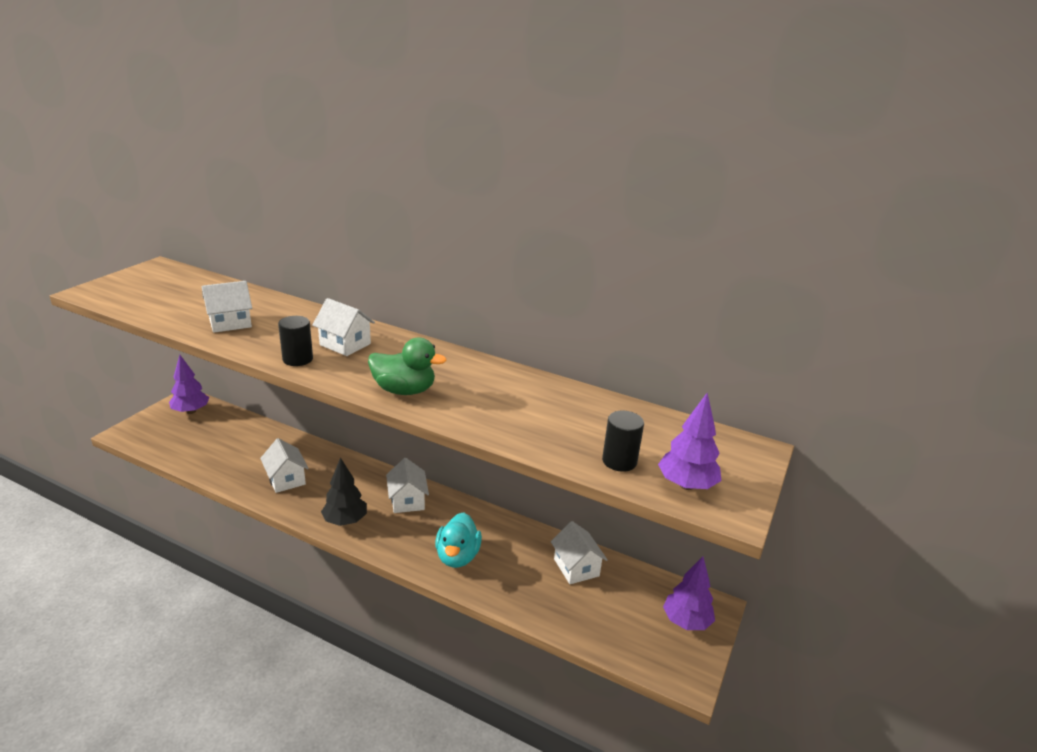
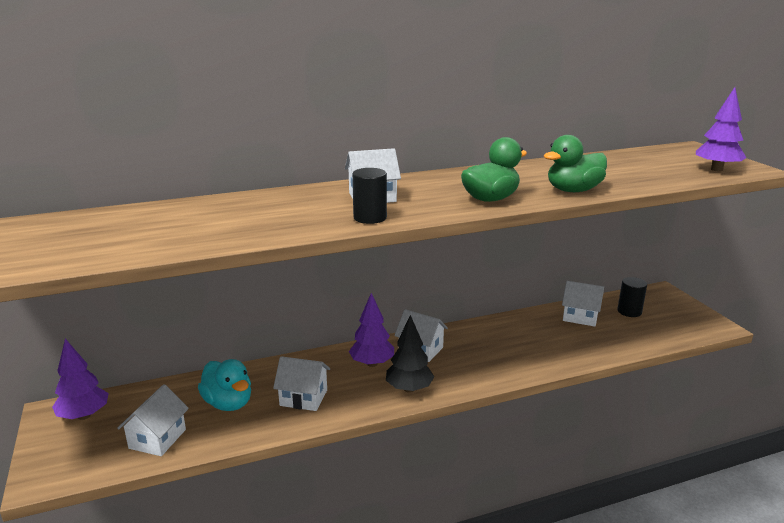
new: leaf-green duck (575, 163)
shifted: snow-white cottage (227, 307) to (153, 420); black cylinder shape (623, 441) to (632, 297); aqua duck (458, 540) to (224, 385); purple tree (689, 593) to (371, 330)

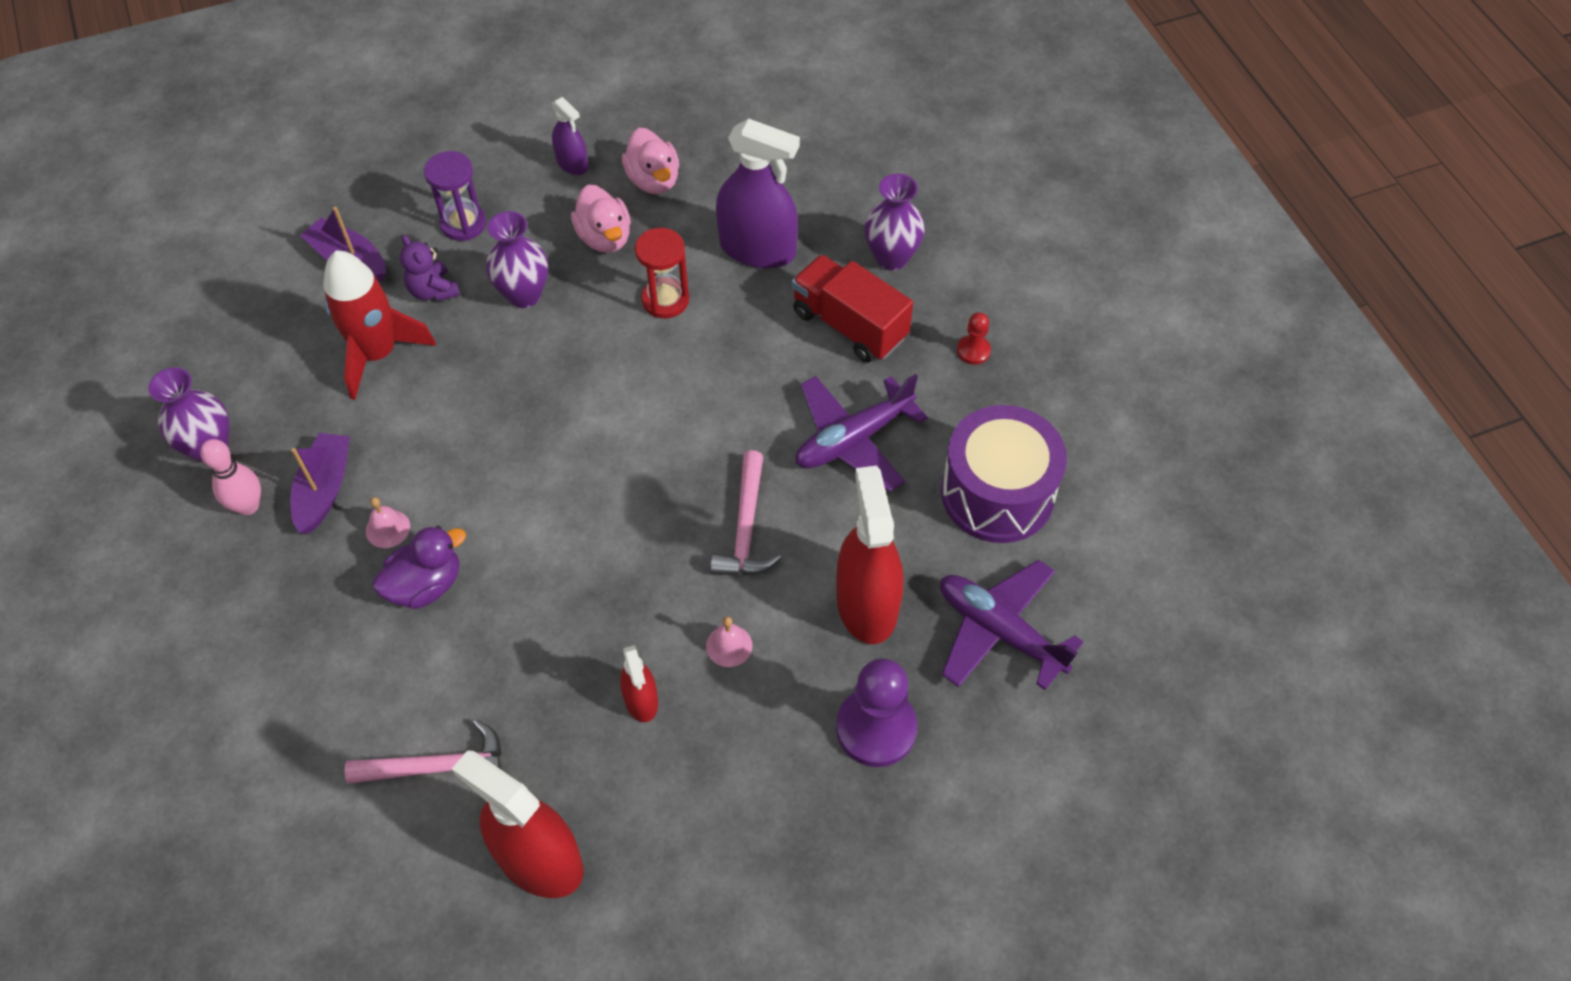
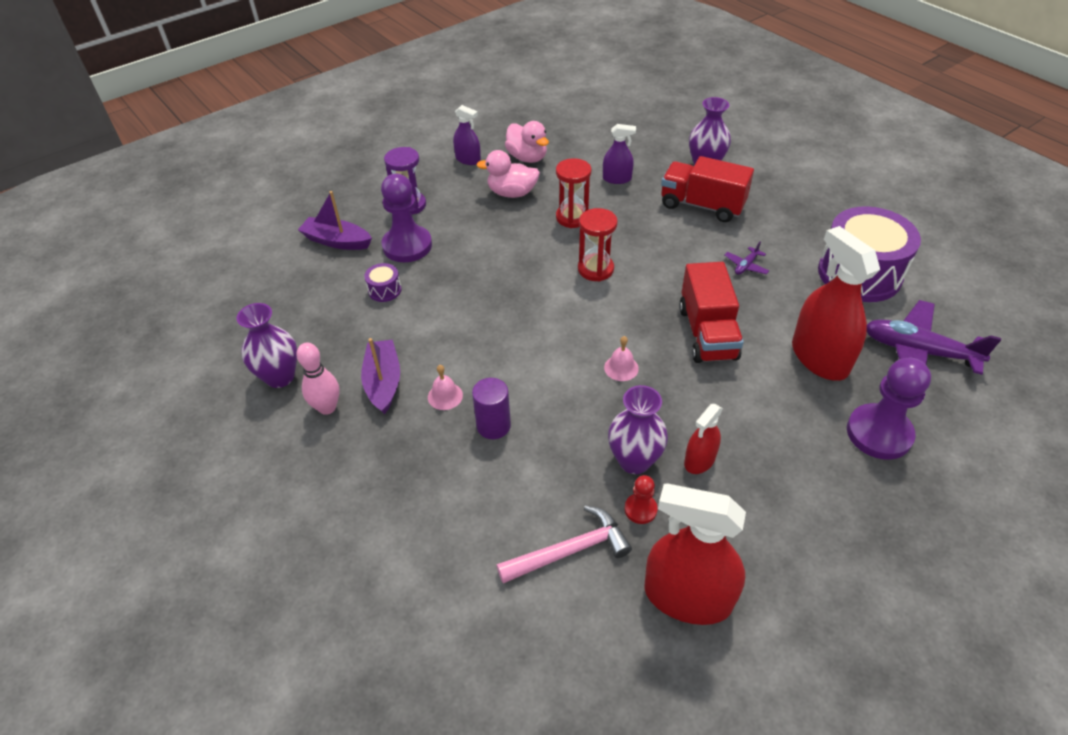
new: crimson hourglass (598, 244)
shifted: purple flower vase (517, 259) to (638, 429); crimson game pawn (974, 338) to (640, 499); pink hand bell (729, 642) to (621, 358)
swapped: purple teddy (430, 268) to purple game pawn (406, 218); crimson toy rocket (379, 325) to purple drum (382, 282); pink hammer (745, 512) to crimson truck (711, 312); purple duck (419, 567) to purple cylinder shape (491, 408)
rotated: pink duck (601, 219) = (508, 174) 135 degrees clockwise; crimson spray cleaner (639, 683) = (703, 439) 75 degrees clockwise
scaled: purple spray cleaner (758, 193) = (619, 154) x0.52; purple toy plane (862, 433) = (746, 258) x0.43

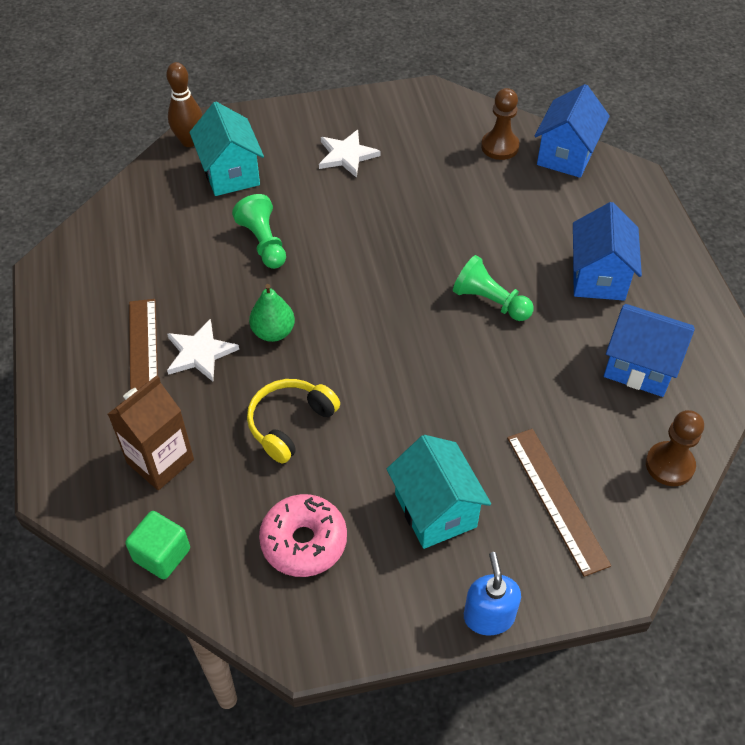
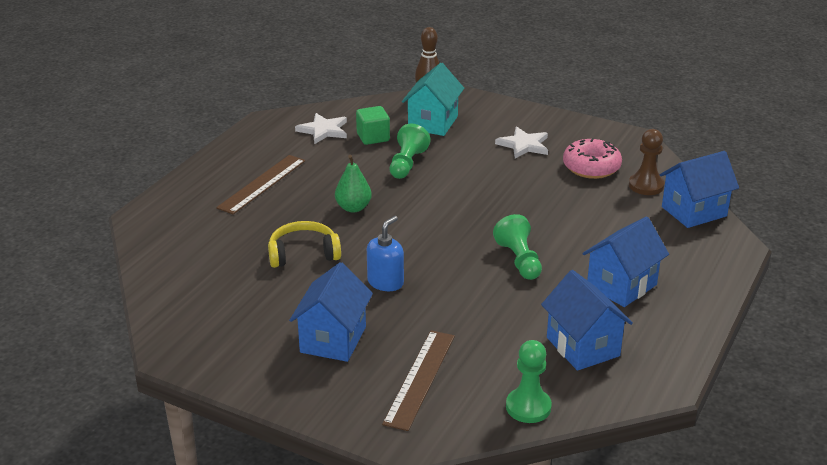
gone: russet carton (151, 432)
shifted: snow-white five-pointed star (203, 350) to (321, 128); pink glazed donut (303, 535) to (592, 158); leaf-green block (157, 545) to (373, 125); royal blue pump bottle (492, 594) to (385, 253)
repainted: russet game pawn (675, 448) to leaf-green game pawn (529, 381); aqua cottage (439, 492) to royal blue cottage (331, 312)

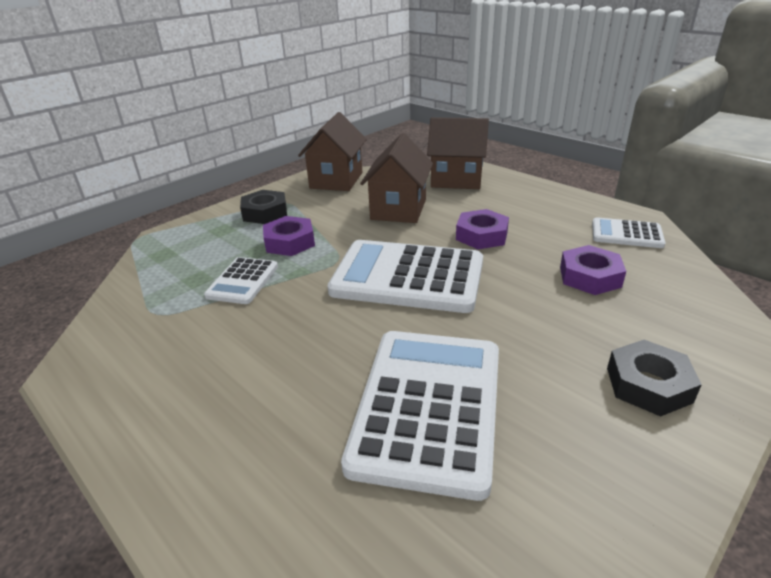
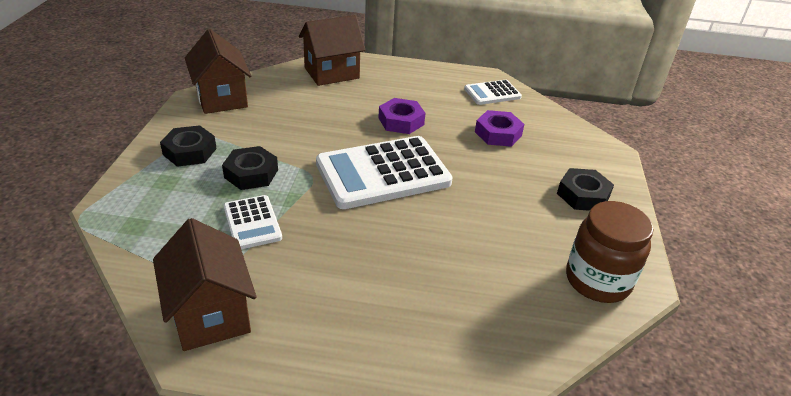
gone: snow-white adding machine (420, 416)
new: russet jar (610, 252)
shifted: russet cottage (396, 178) to (205, 284)
repainted: purple hex nut (289, 236) to black hex nut (250, 168)

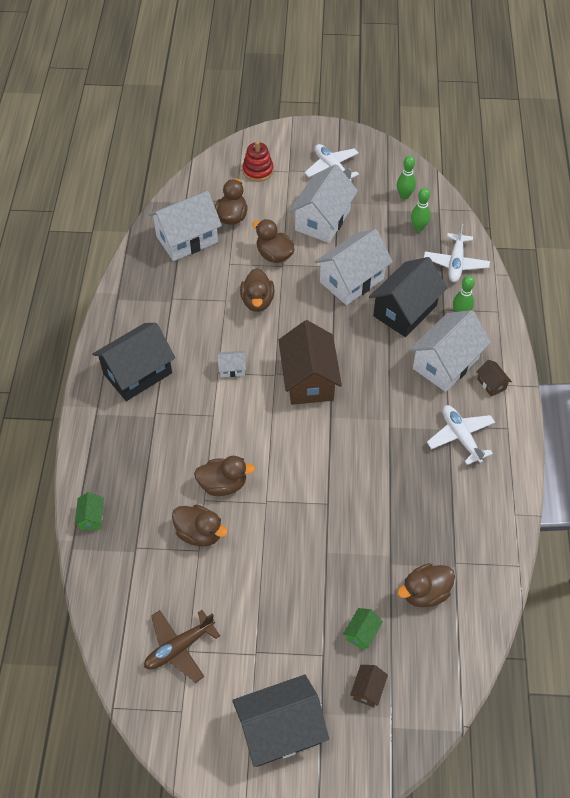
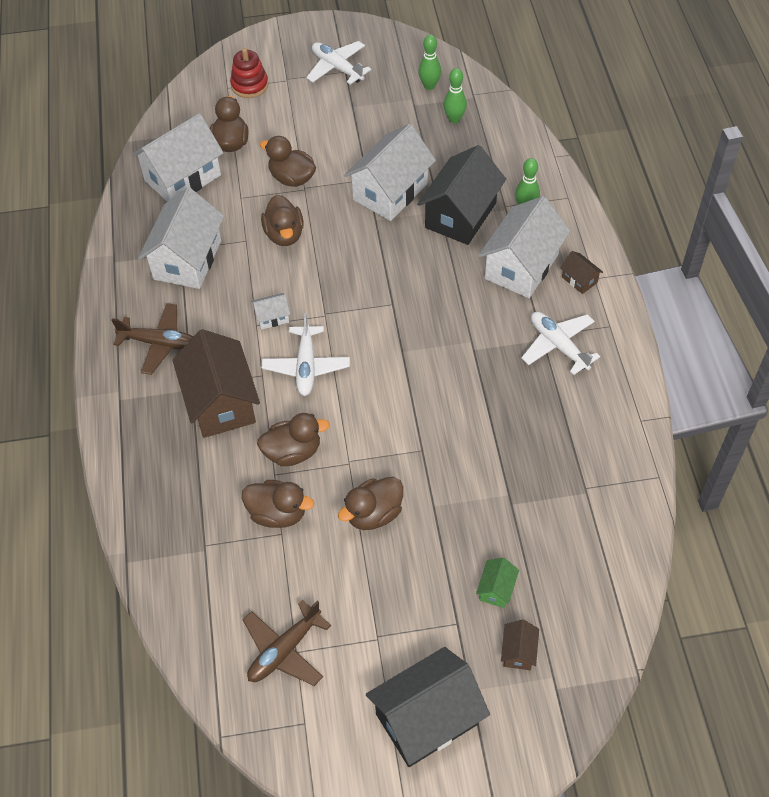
gone: leaf-green cottage (89, 511)
shifted: snow-white cottage (323, 203) to (181, 238); snow-white toy plane (457, 253) to (305, 354); russet cottage (310, 362) to (216, 383); russet duck (426, 585) to (370, 503)
swapped: black cottage (133, 362) to russet toy plane (152, 339)

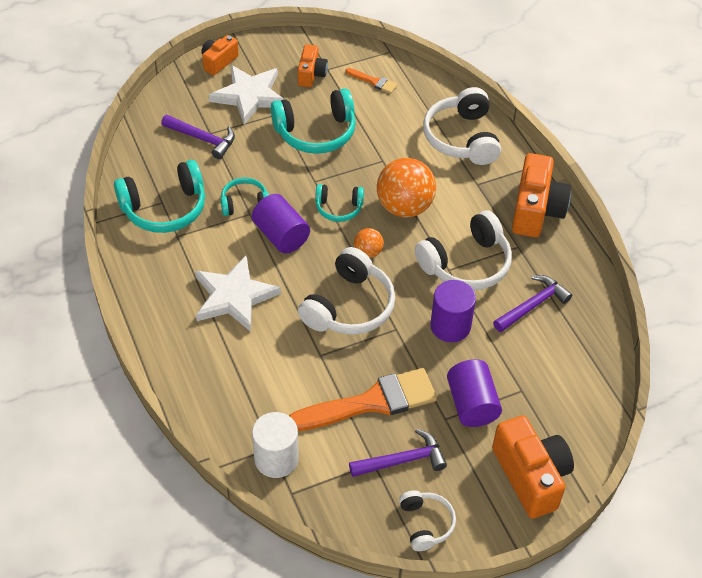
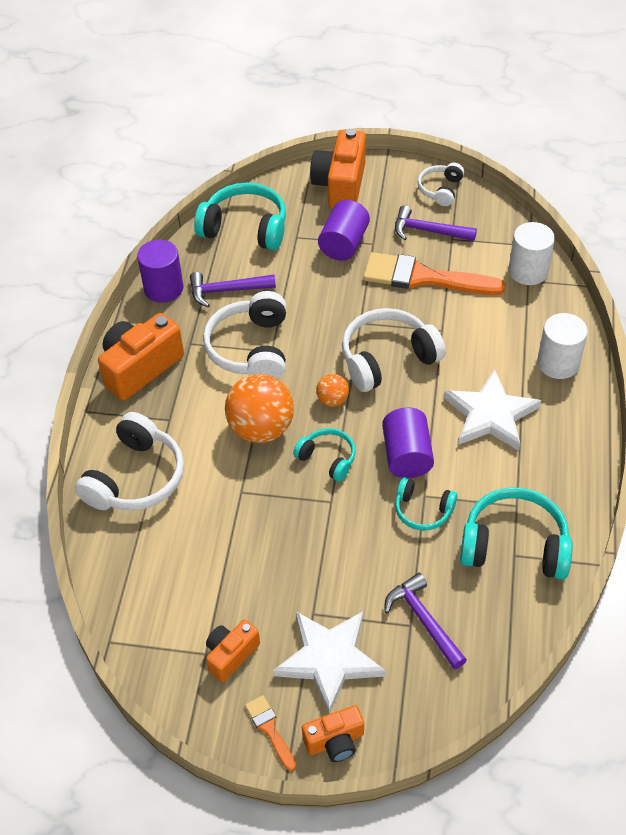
new: snow-white cylinder shape (562, 346)
shifted: orange brush (372, 81) to (270, 733); aqua over-ear headphones (313, 121) to (240, 217); purple cylinder shape (453, 311) to (160, 271)
rotated: snow-white over-ear headphones (463, 250) = (244, 335) 90 degrees counterclockwise

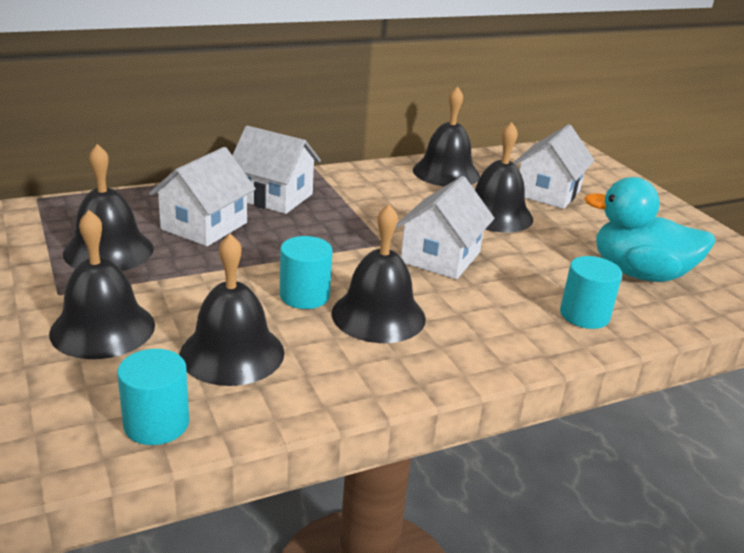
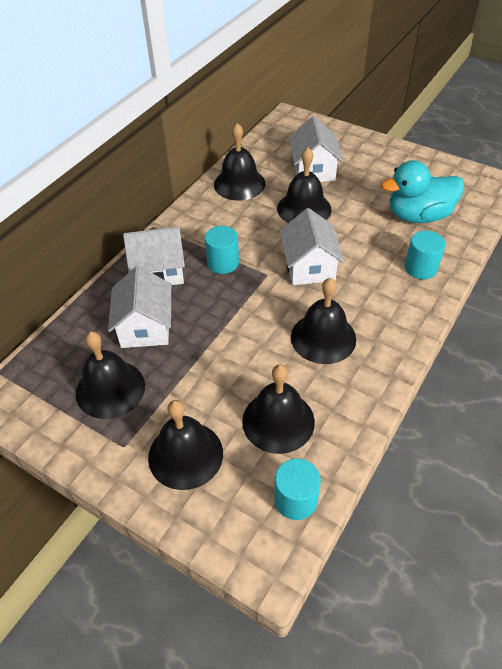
shifted: aqua cylinder shape (306, 272) to (222, 250)

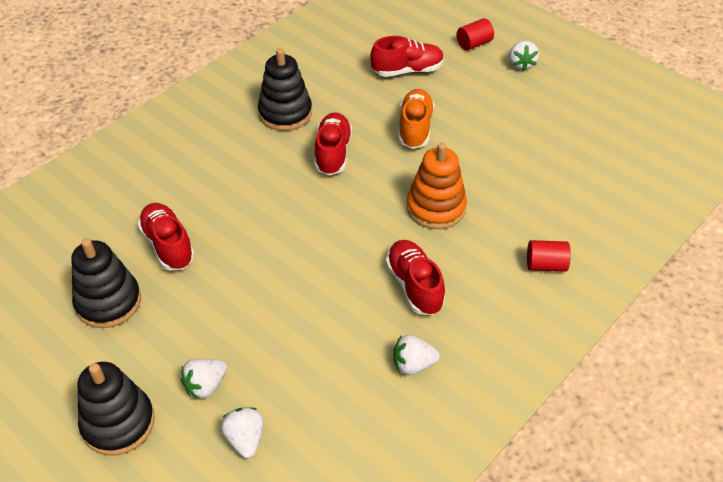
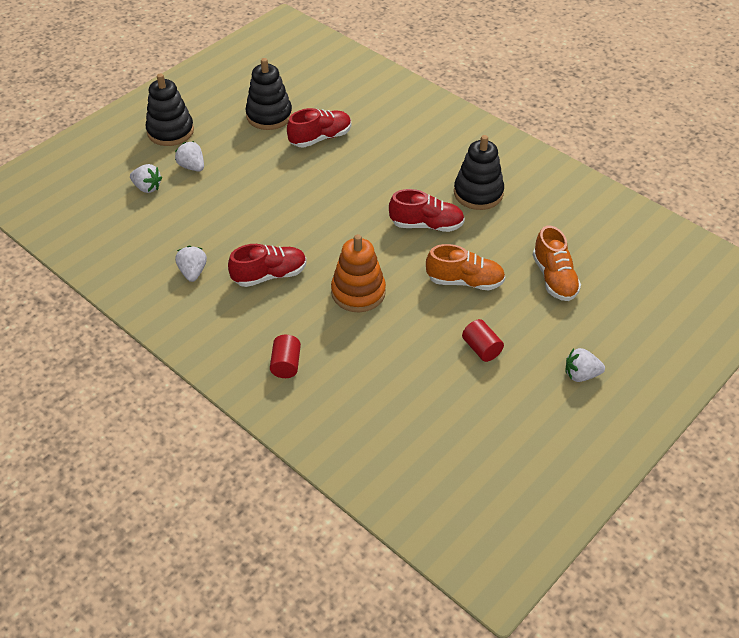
shifted: crimson cylinder shape (475, 34) to (483, 340)
repainted: crimson lace-up shoe (407, 56) to orange lace-up shoe (557, 263)
rotated: snow-white toy strawberry (242, 432) = (146, 178) 45 degrees clockwise

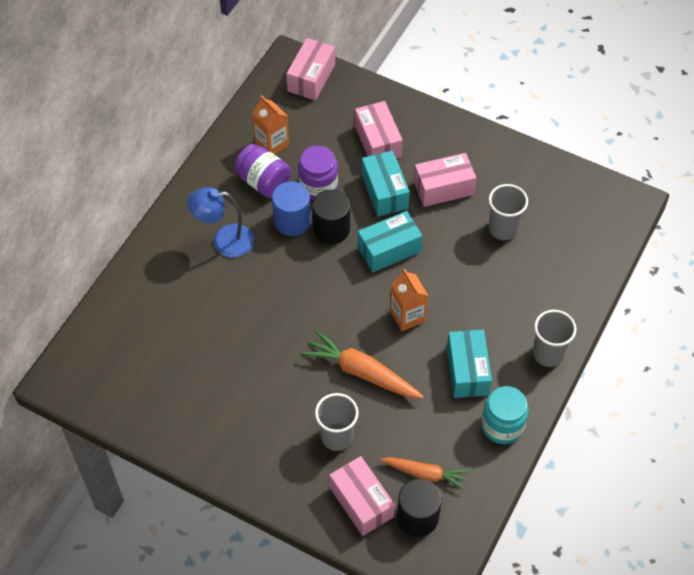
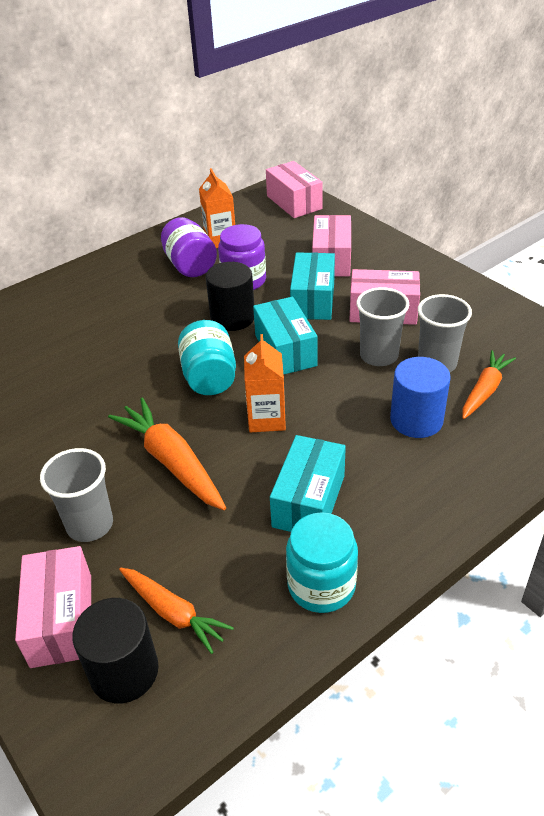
gone: royal blue lamp (220, 222)
new: aqua jar (207, 357); orange root vegetable (489, 384)
shifted: royal blue cylinder shape (291, 208) to (420, 397); gray beaker (554, 338) to (383, 326)
rotated: pink box (310, 69) = (294, 189) 75 degrees counterclockwise; aqua box (390, 241) = (285, 336) 75 degrees clockwise

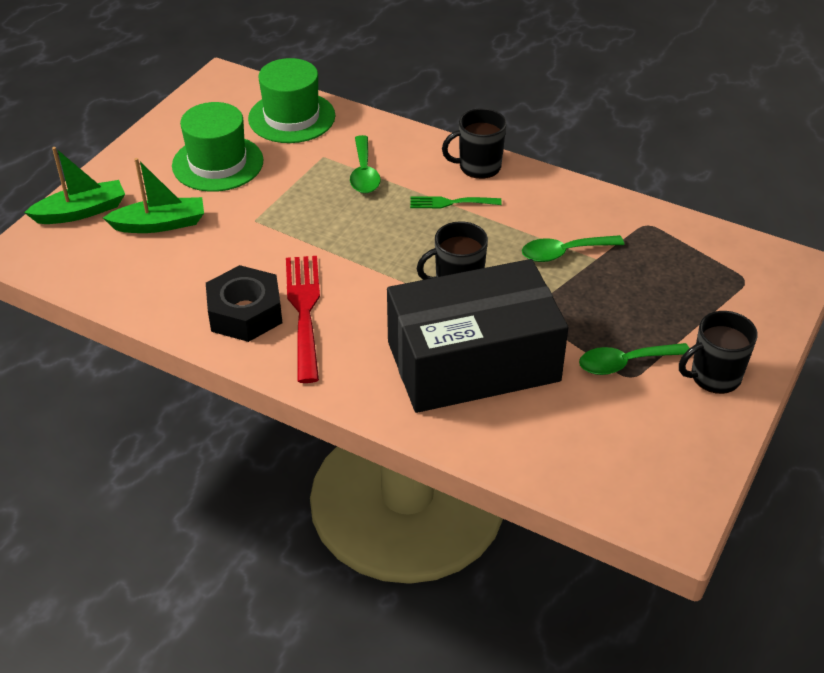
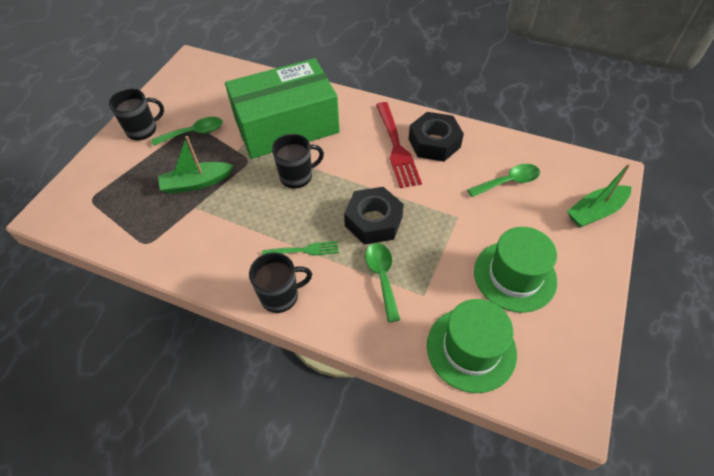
new: black hex nut (374, 216)
shifted: leaf-green toy boat (153, 195) to (195, 165); leaf-green tablespoon (573, 248) to (503, 180)
repainted: black box (477, 336) to leaf-green box (282, 108)

